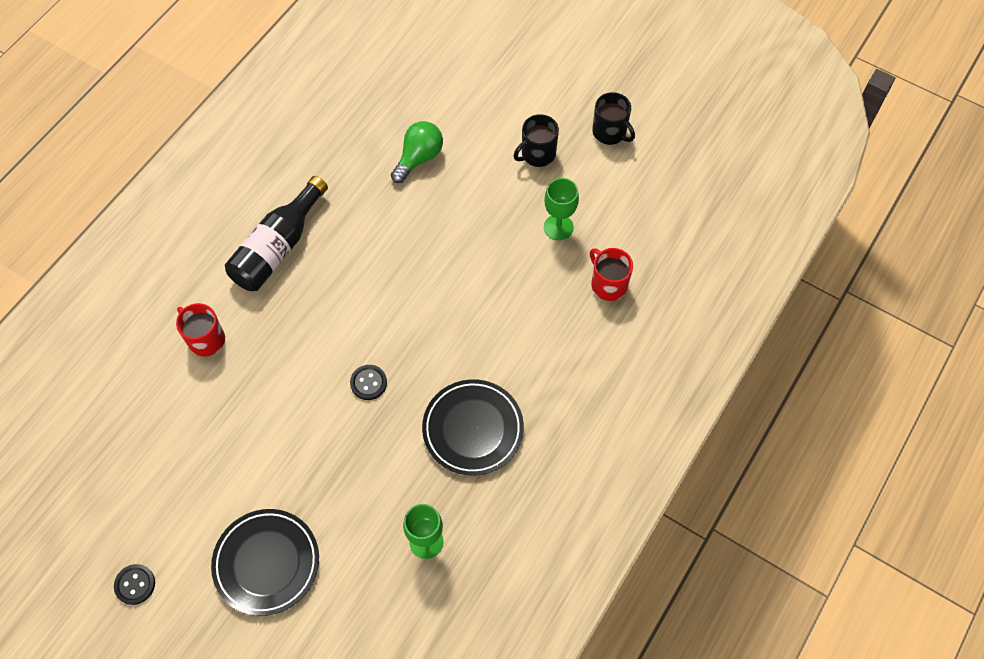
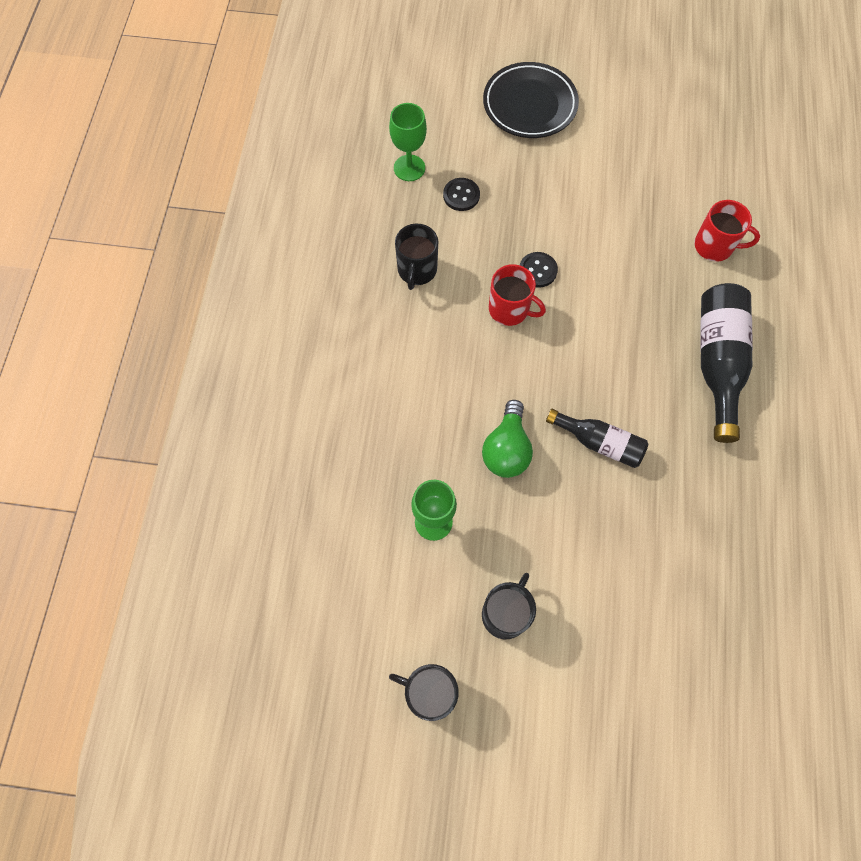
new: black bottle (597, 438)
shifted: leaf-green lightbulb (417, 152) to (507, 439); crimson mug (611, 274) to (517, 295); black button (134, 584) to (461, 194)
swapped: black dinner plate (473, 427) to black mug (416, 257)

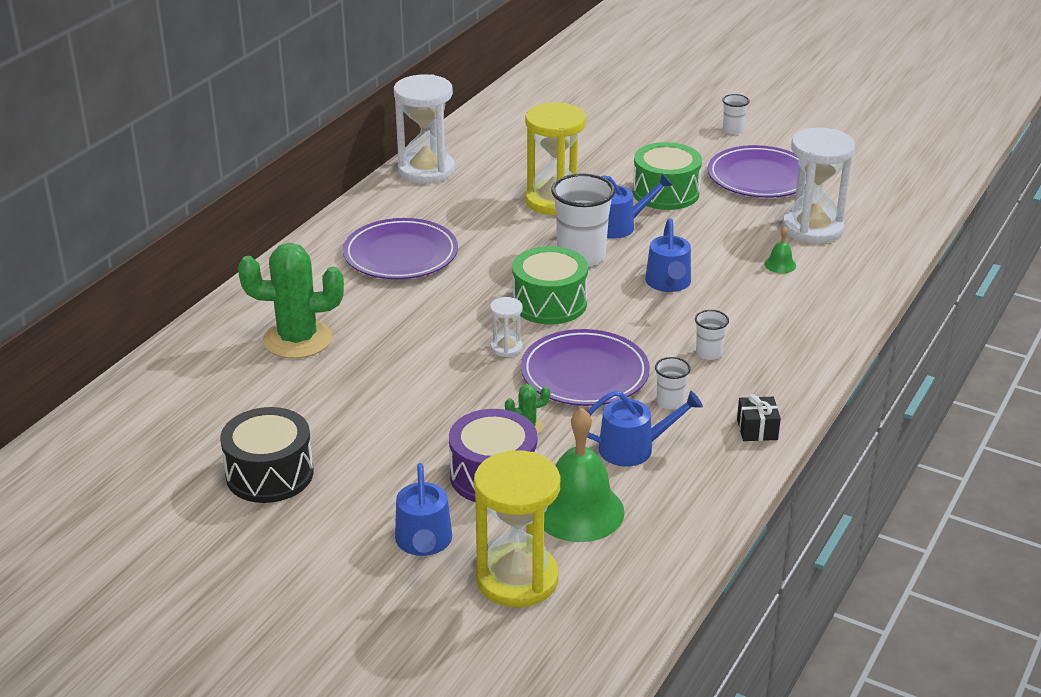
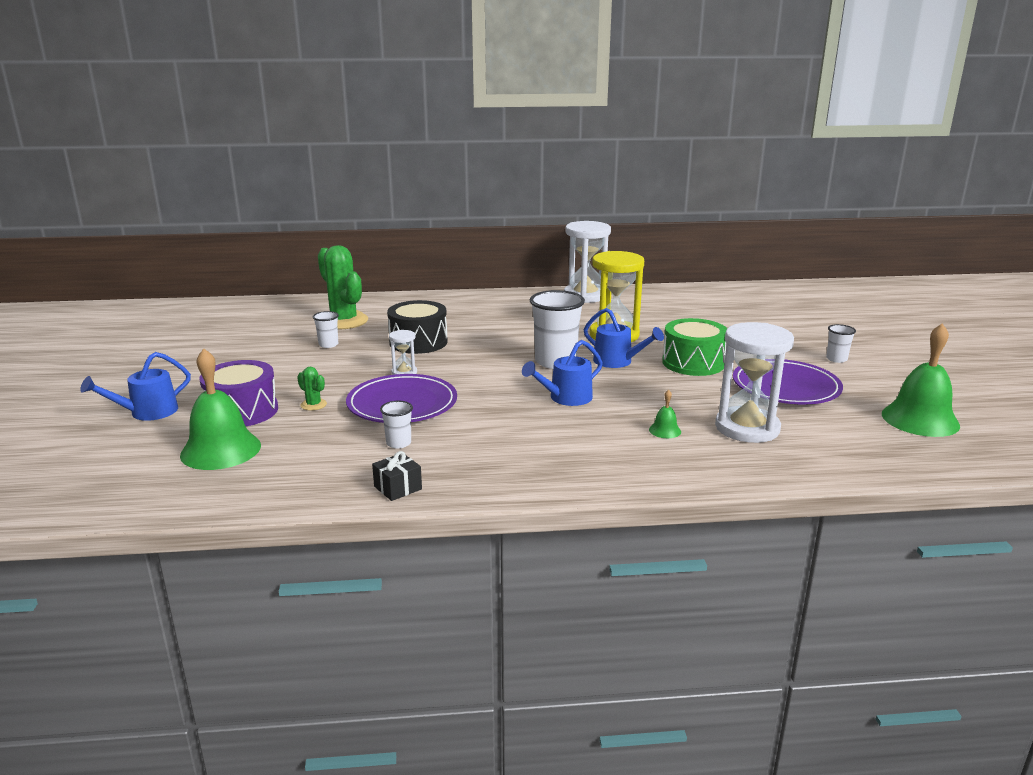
gone: purple dinner plate (400, 248); leaf-green drum (550, 285); royal blue sprinkling can (645, 428); bright yellow hourglass (517, 528)
new: leaf-green hand bell (921, 380)
shifted: snow-white beaker (712, 335) to (326, 329); black drum (267, 455) to (417, 327)

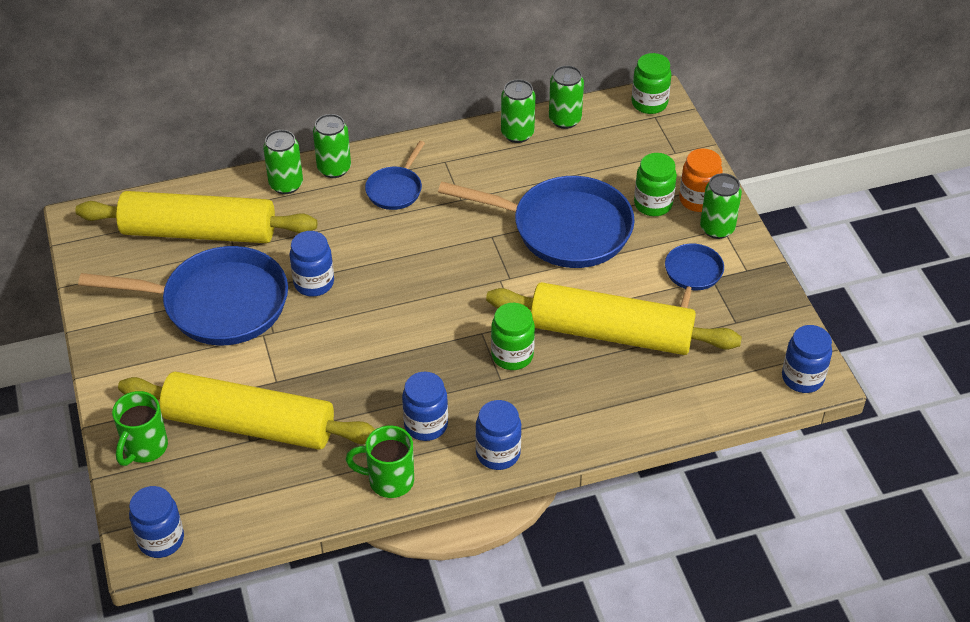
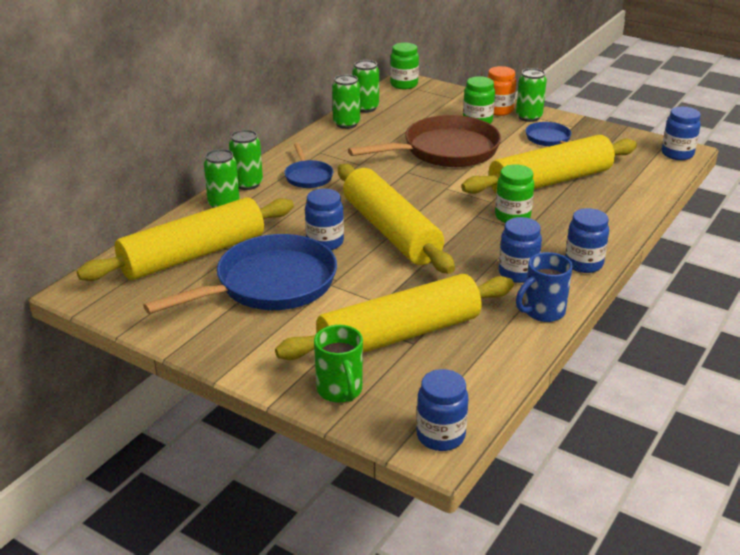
new: bright yellow rolling pin (396, 219)
repainted: royal blue pan (536, 222) to russet pan (424, 141); leaf-green mug (380, 462) to royal blue mug (544, 287)

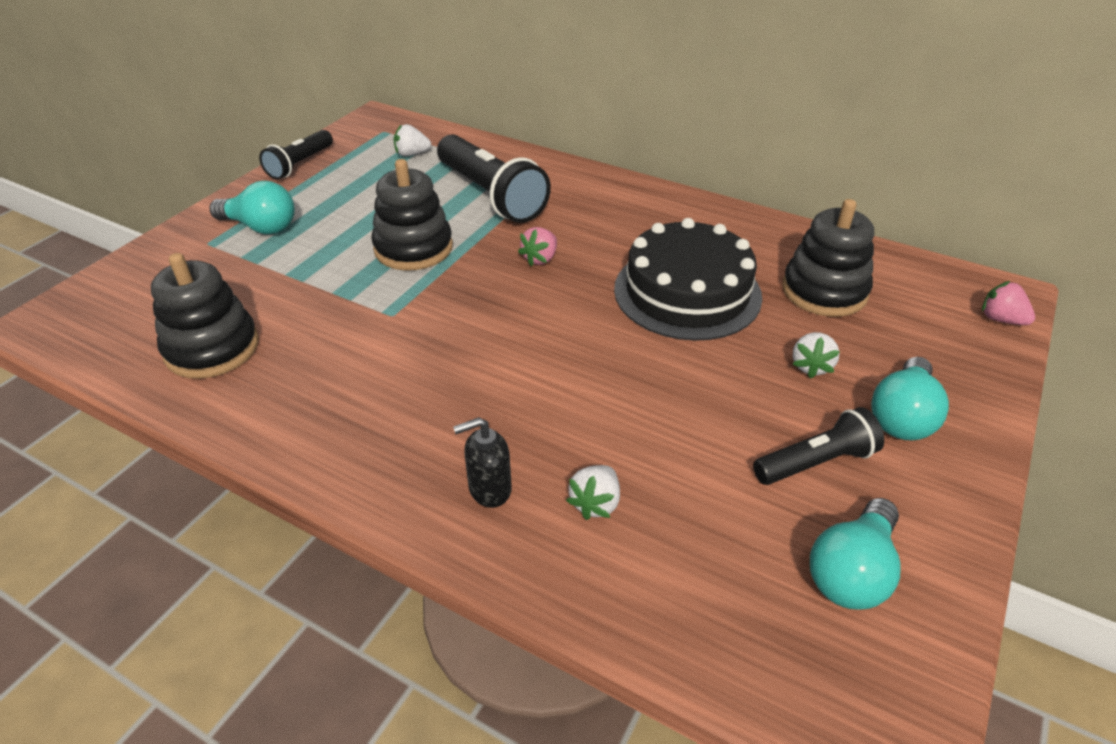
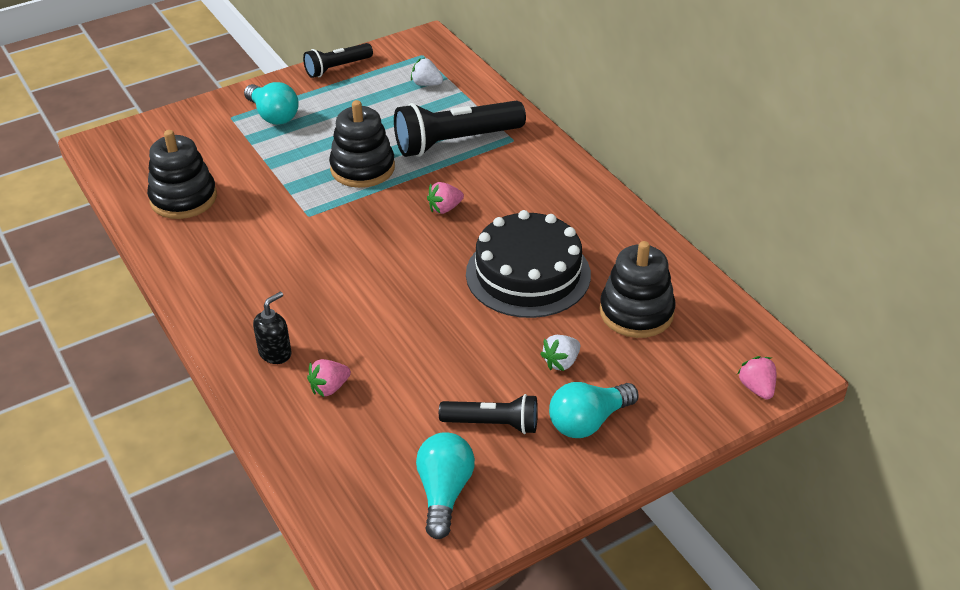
repainted: snow-white toy strawberry (593, 492) to pink toy strawberry (329, 378)
rotated: black torch (494, 178) = (460, 129) 75 degrees clockwise; black pump bottle (482, 462) = (272, 328) 120 degrees clockwise; aqua lightbulb (855, 554) = (445, 485) 120 degrees clockwise

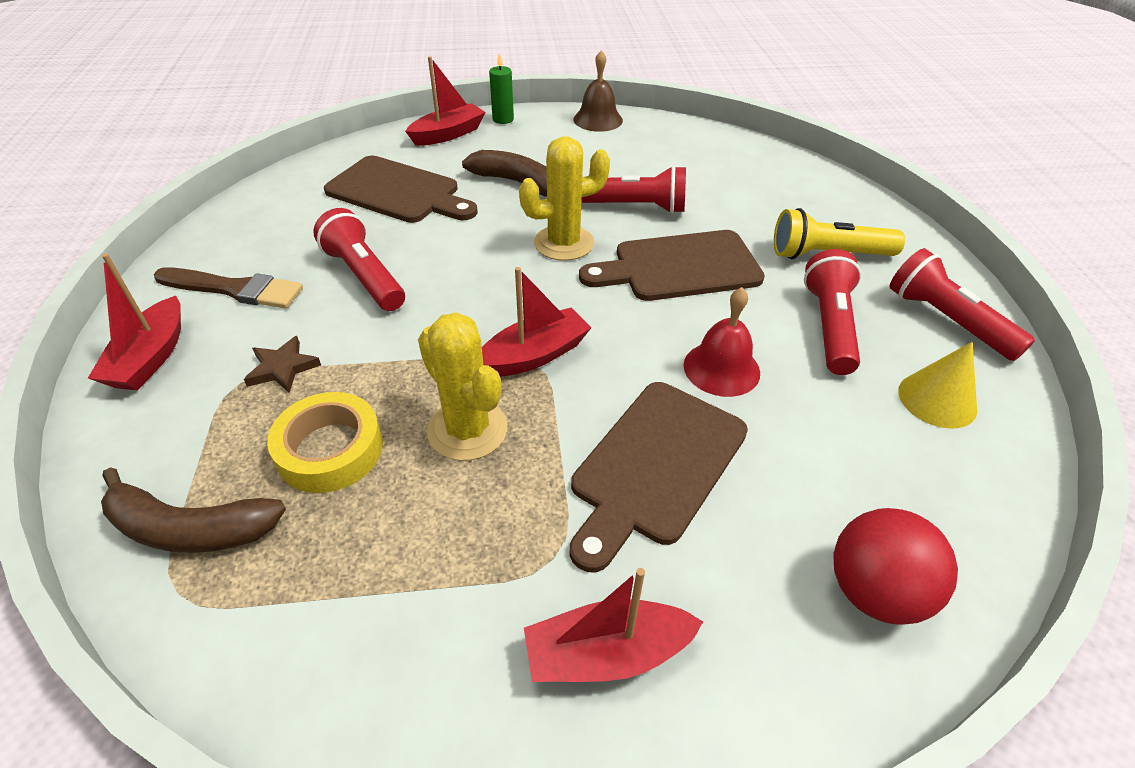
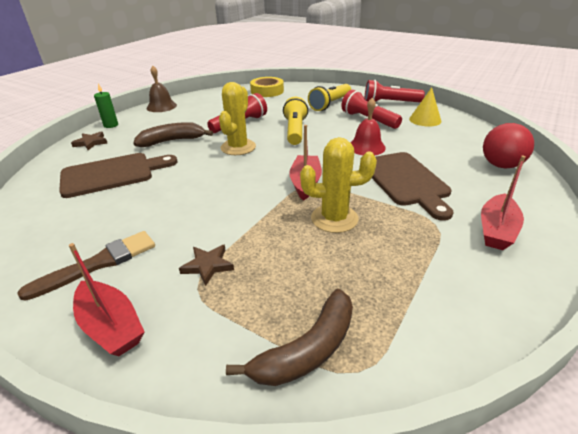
gone: crimson torch (359, 259)
shifted: bright yellow roll of tape (325, 442) to (267, 87)
swapped: crimson toy boat (445, 101) to russet five-pointed star (89, 141); russet chopping board (672, 265) to bright yellow torch (295, 120)

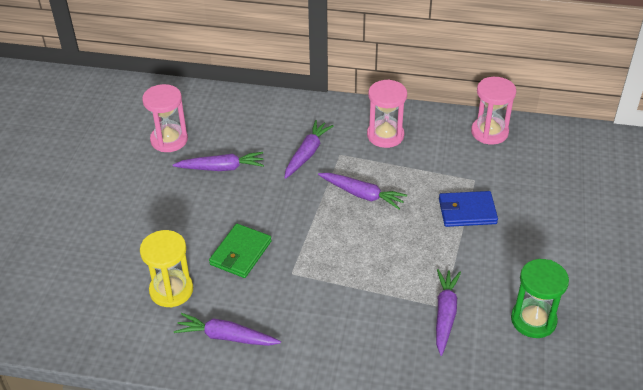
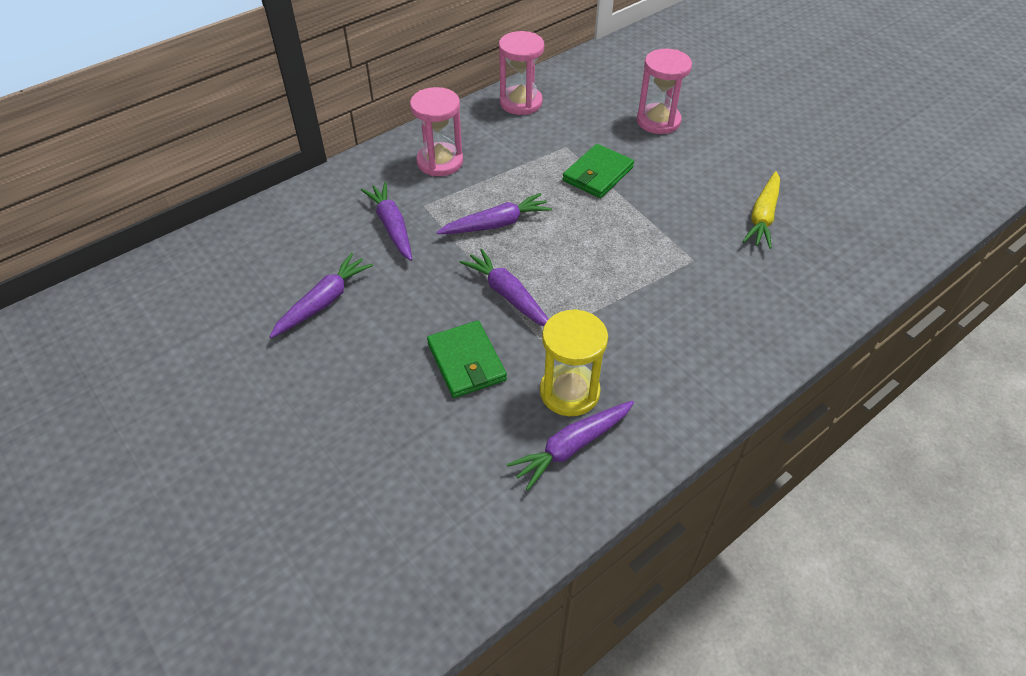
shifted: pink hourglass (165, 118) to (664, 91); bright yellow hourglass (166, 269) to (574, 362); purple root vegetable (448, 312) to (504, 287)
swapped: leaf-green hourglass (540, 298) to bright yellow root vegetable (761, 210)
repainted: royal blue billfold (468, 209) to leaf-green billfold (598, 171)

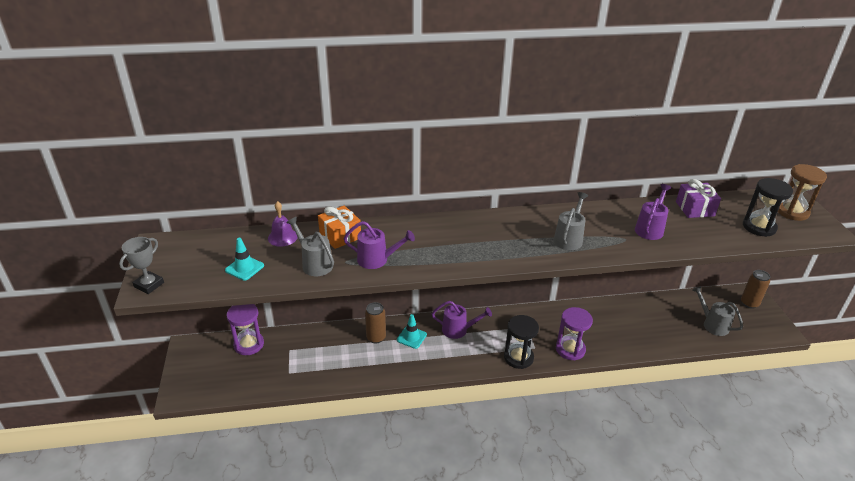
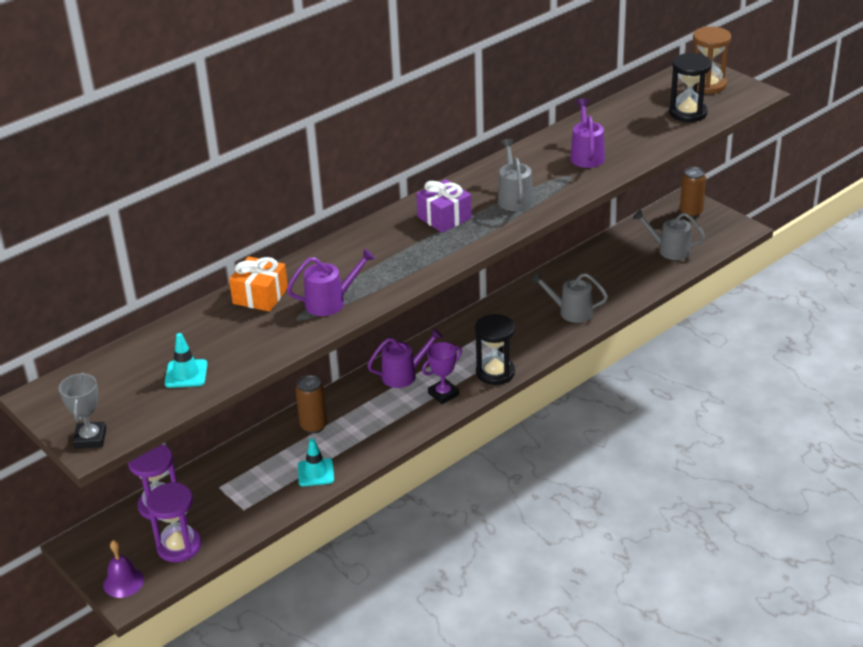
new: purple award cup (442, 373)
shifted: purple gift (698, 198) to (444, 206); purple hand bell (283, 224) to (123, 569); gray sprinkling can (310, 246) to (569, 297); purple hourglass (574, 333) to (173, 522); aqua traffic cone (412, 331) to (316, 462)

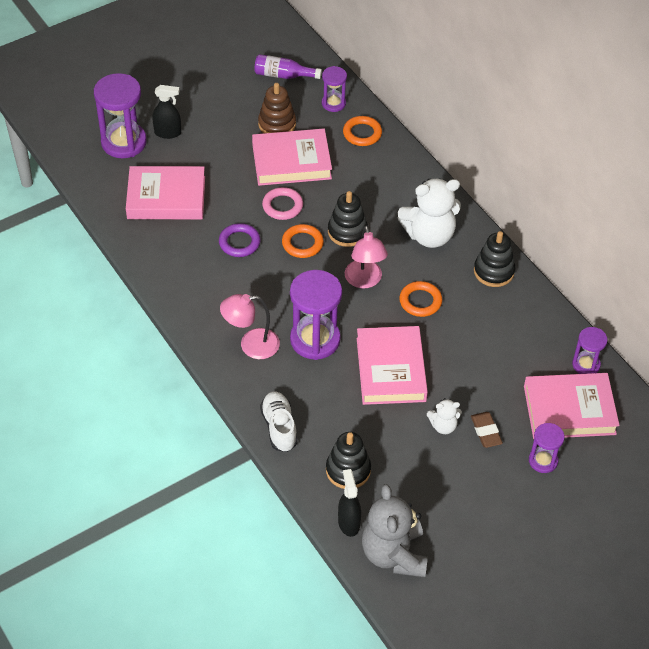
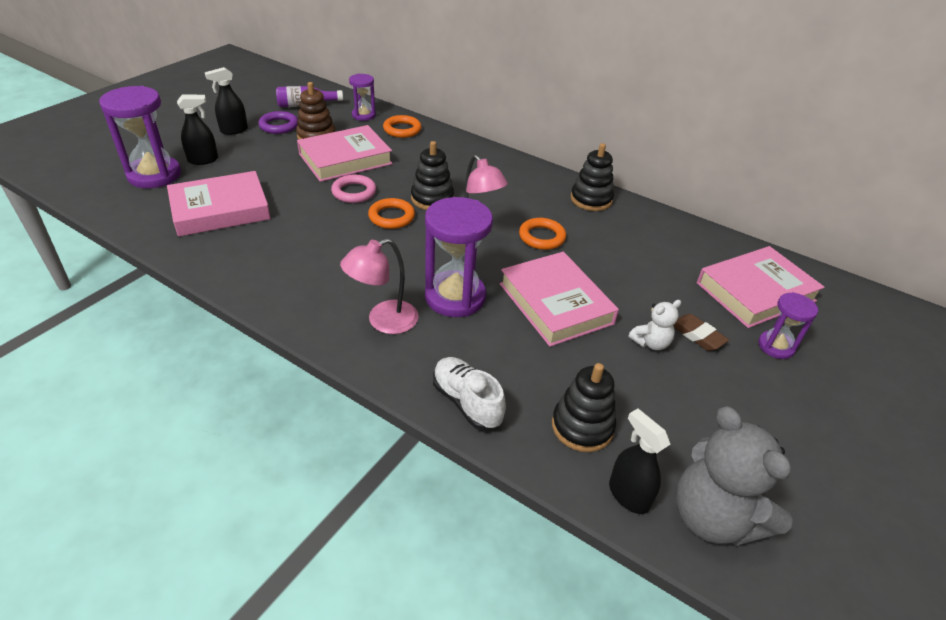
gone: snow-white teddy (429, 213); purple hourglass (590, 350)
new: black spray cleaner (226, 101)
shifted: purple torus (240, 240) to (278, 122)

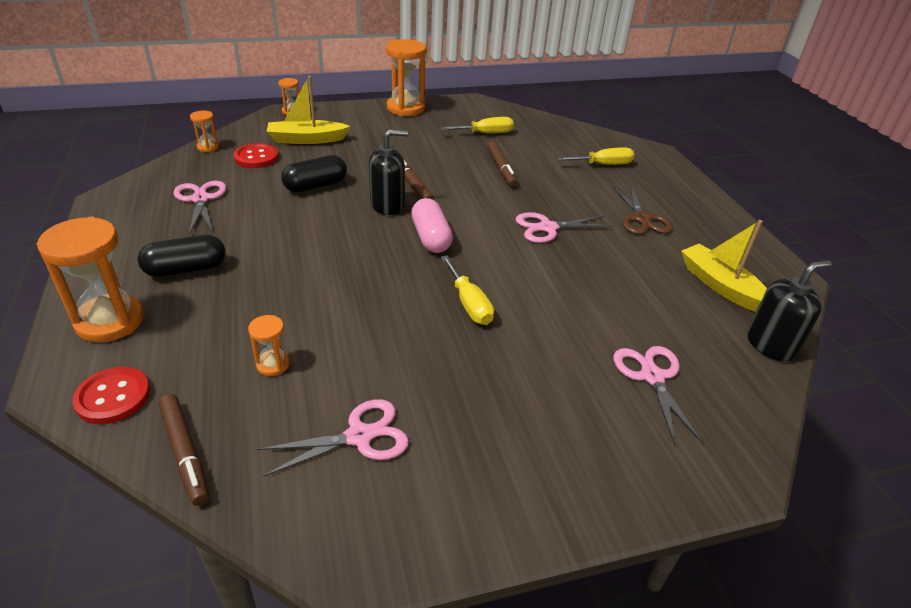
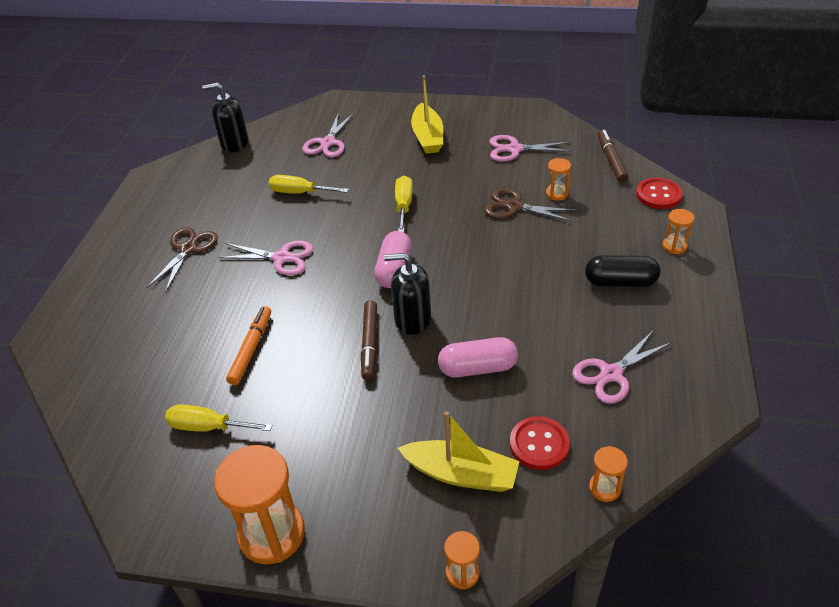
new: russet pair of scissors (530, 205)
shifted: bright yellow hand screwdriver (596, 156) to (309, 184); bright yellow toy boat (724, 266) to (427, 114)
repainted: russet marker (502, 164) to orange marker (248, 345); black capsule (314, 173) to pink capsule (478, 357)
rotated: pink pair of scissors (200, 207) = (622, 367) 45 degrees clockwise
scaled: orange hourglass (90, 280) = (678, 231) x0.48

